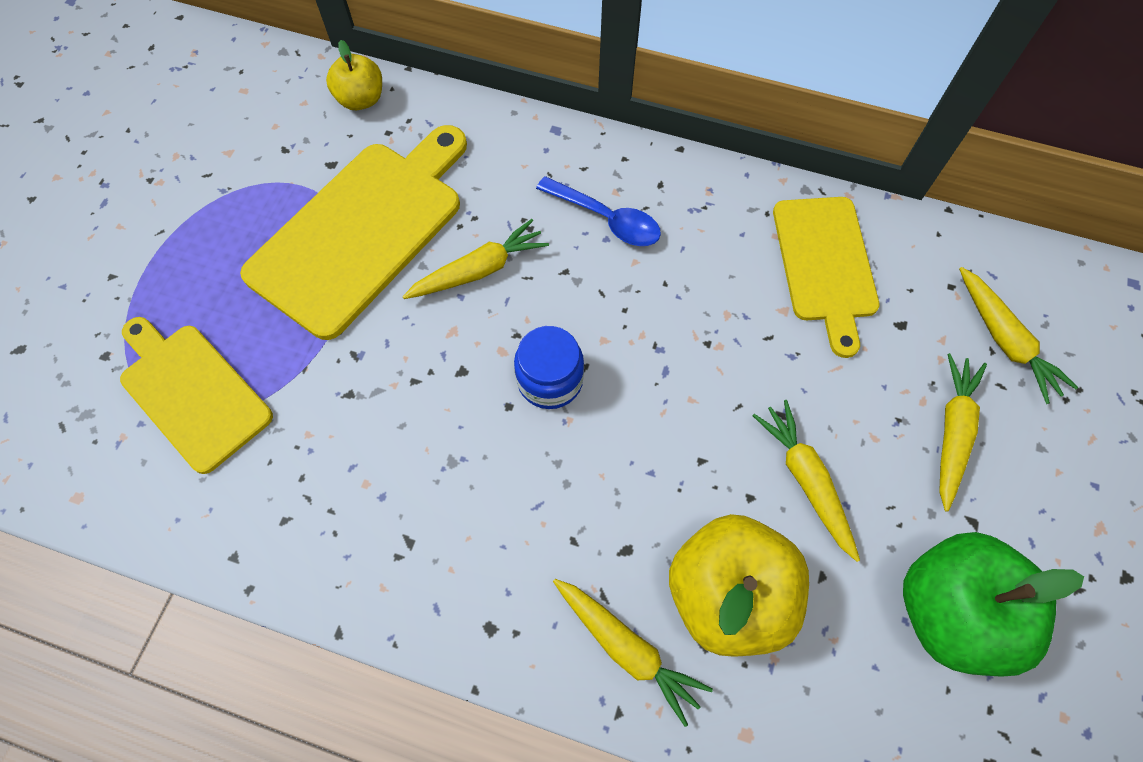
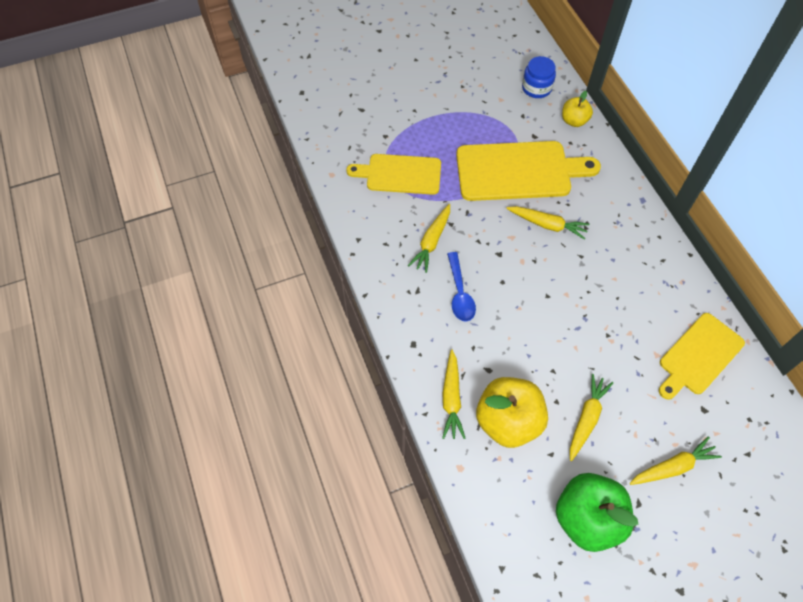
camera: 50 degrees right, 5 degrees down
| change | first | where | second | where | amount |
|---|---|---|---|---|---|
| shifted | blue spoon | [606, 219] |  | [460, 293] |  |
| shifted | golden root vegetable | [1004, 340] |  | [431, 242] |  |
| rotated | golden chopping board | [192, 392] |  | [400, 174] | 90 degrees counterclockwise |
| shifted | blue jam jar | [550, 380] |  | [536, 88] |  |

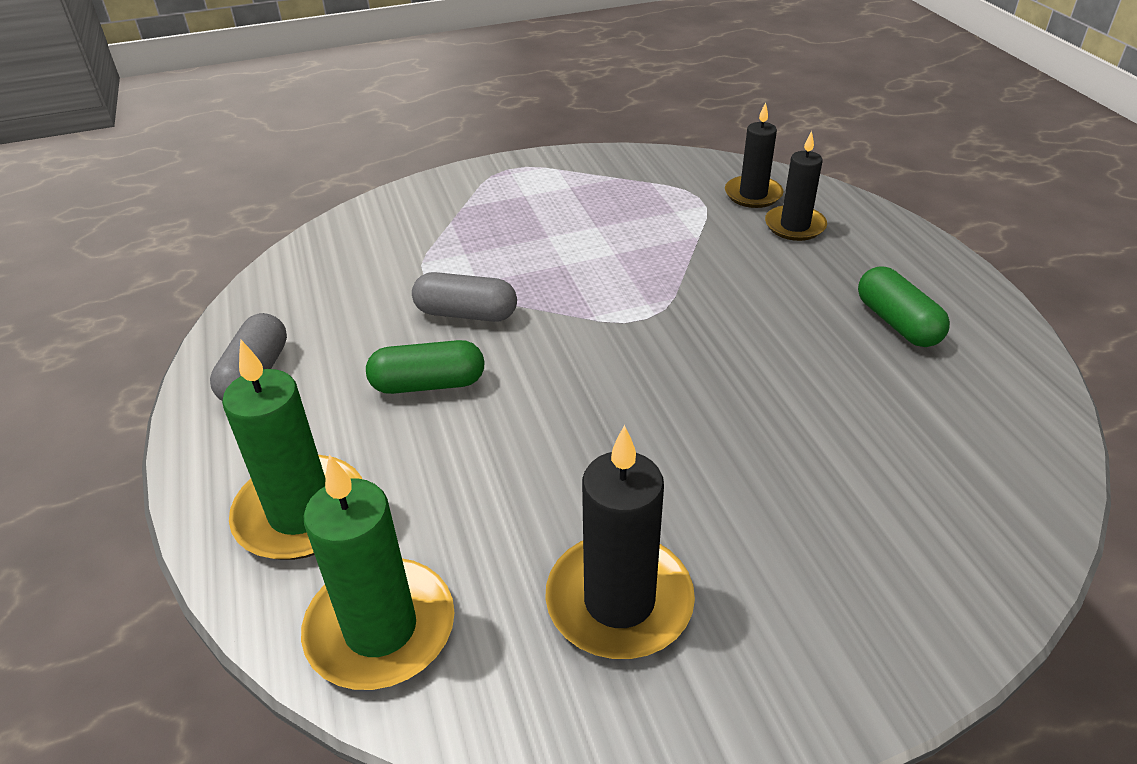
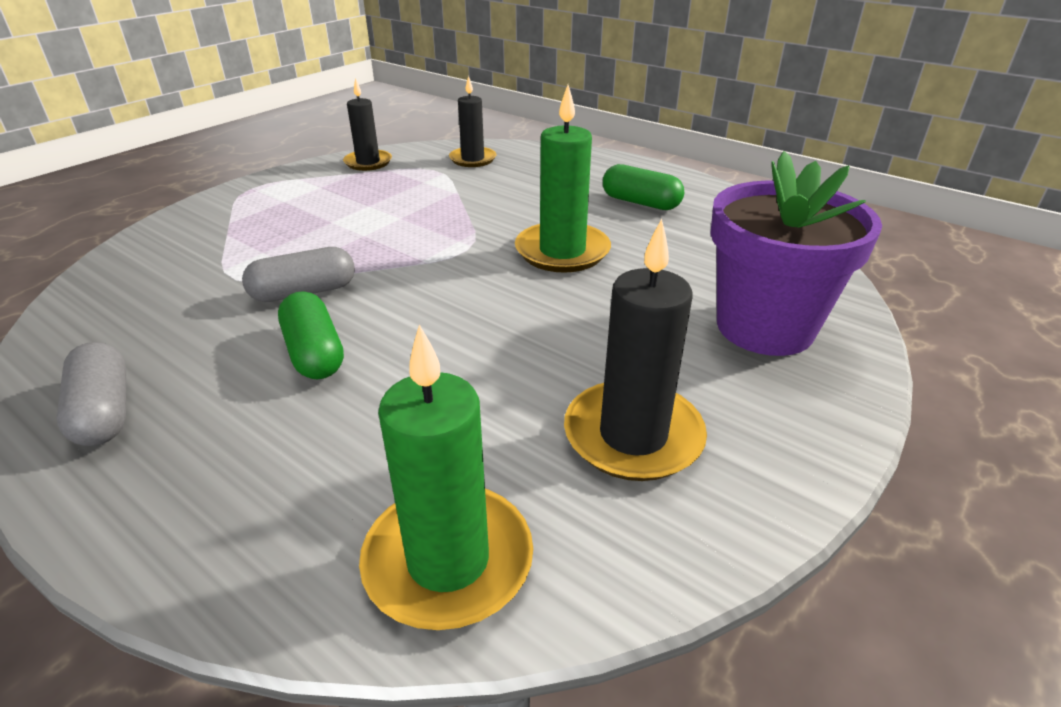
camera: 35 degrees left, 5 degrees down
| change | first | where | second | where | amount |
|---|---|---|---|---|---|
| shifted | black candle | [795, 226] |  | [368, 162] |  |
| shifted | green candle | [301, 513] |  | [562, 251] |  |
| rotated | green pill shape | [428, 384] |  | [314, 353] | 75 degrees counterclockwise |
| new |  |  | violet potted plant | [764, 327] |  |

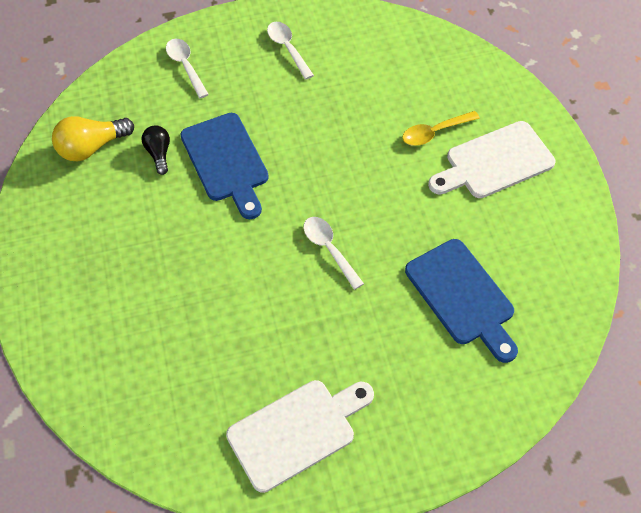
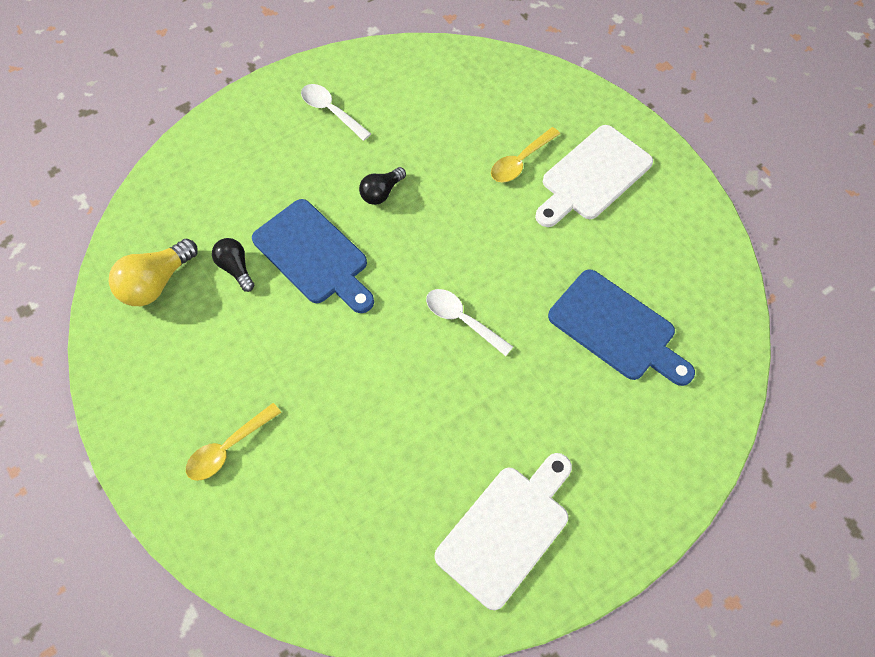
camera: 20 degrees left, 5 degrees up
| change | first | where | second | where | amount |
|---|---|---|---|---|---|
| gone | pure white spoon | [185, 66] |  |  |  |
| new |  |  | black light bulb | [381, 192] |  |
| new |  |  | golden spoon | [228, 448] |  |

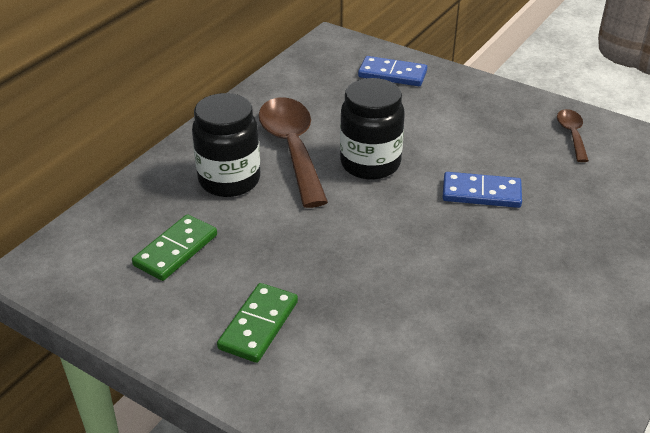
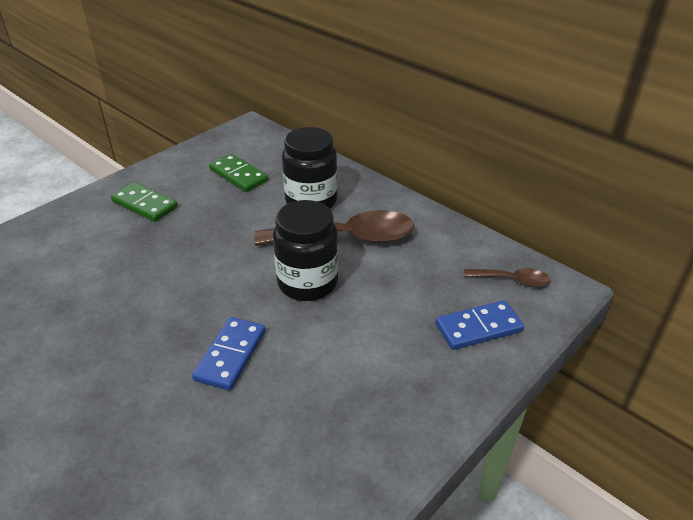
camera: 100 degrees right, 0 degrees up
| change | first | where | second | where | amount |
|---|---|---|---|---|---|
| rotated | blue domino | [392, 74] |  | [478, 328] | 45 degrees clockwise |
| shifted | brown spoon | [571, 134] |  | [512, 280] |  |

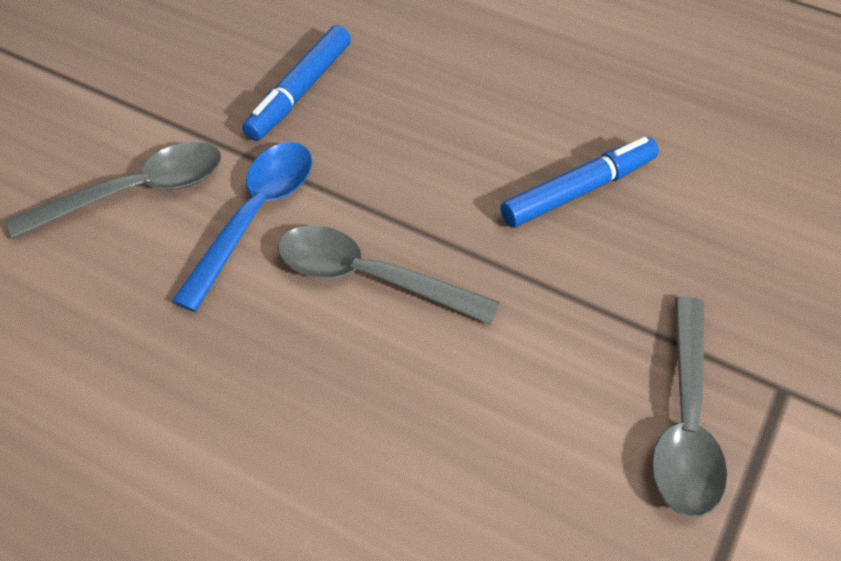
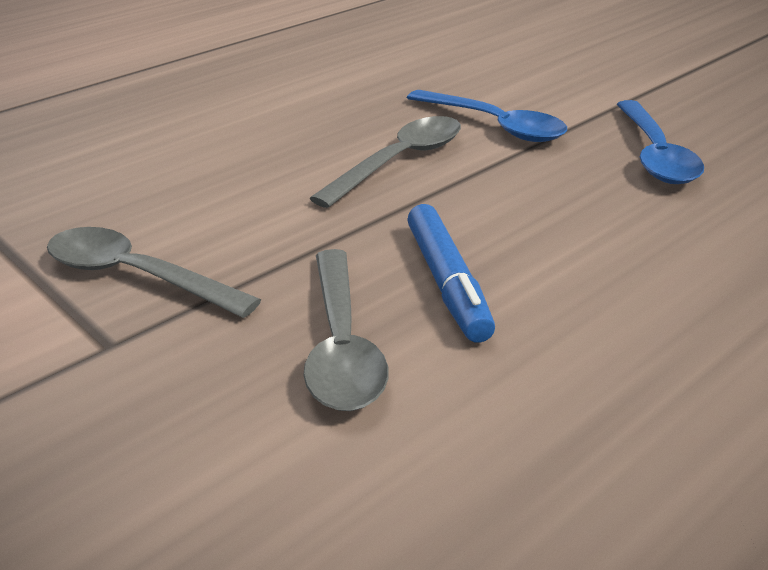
camera: 110 degrees right, 20 degrees down
| change | first | where | second | where | amount |
|---|---|---|---|---|---|
| swapped | blue felt pen | [300, 92] | blue spoon | [655, 154] |  |
| shifted | ash-grey spoon | [136, 192] |  | [342, 345] |  |

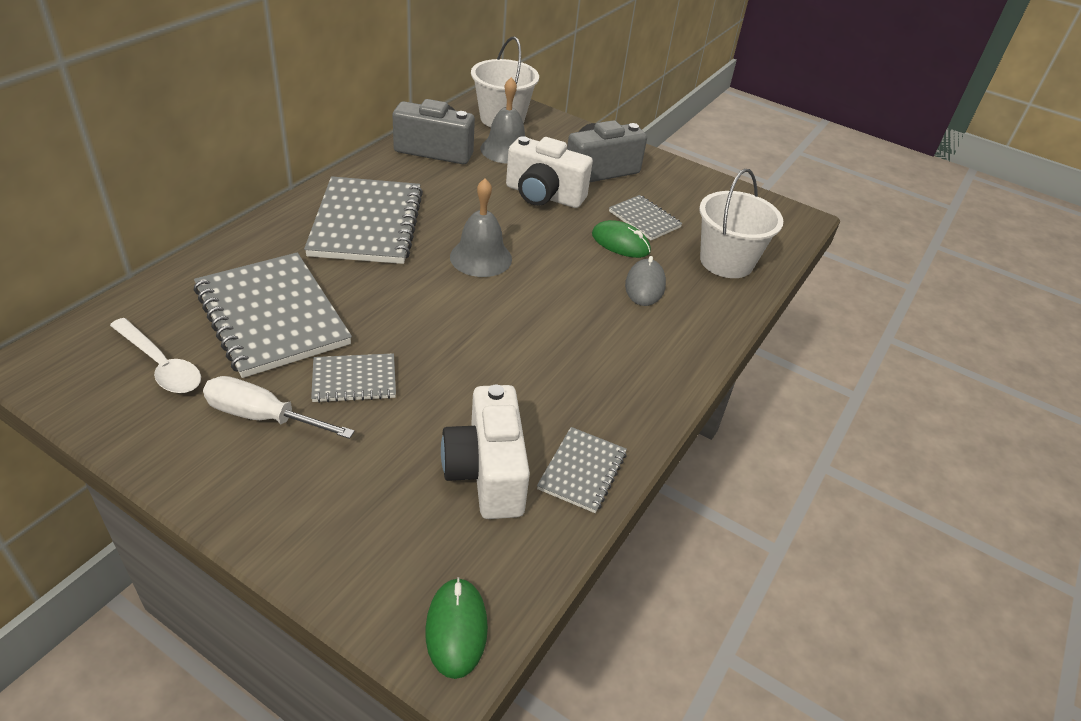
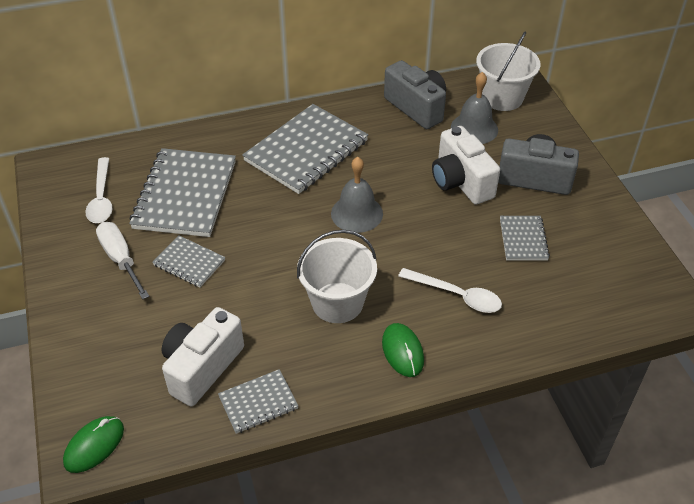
camera: 45 degrees right, 5 degrees up
| change | first | where | second | where | amount |
|---|---|---|---|---|---|
| shifted | pure white sand bucket | [726, 261] |  | [337, 303] |  |
| shifted | green mouse | [620, 243] |  | [402, 351] |  |
| swapped | ash-grey mouse | [645, 285] | pure white spoon | [456, 295] |  |

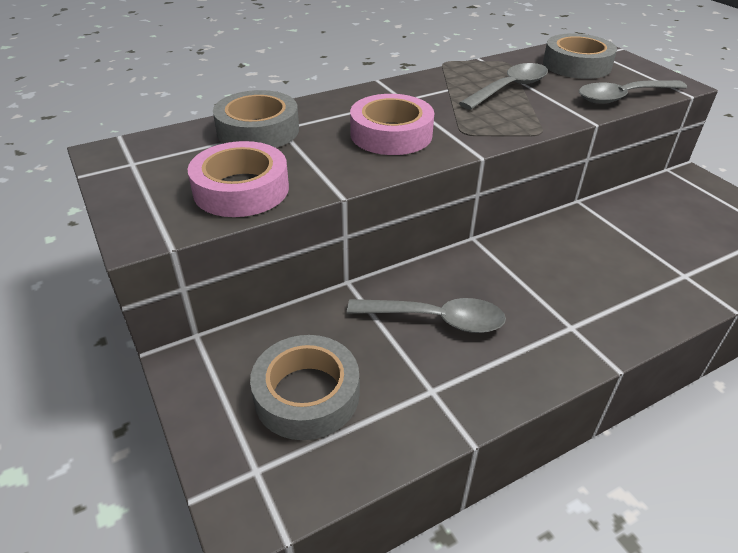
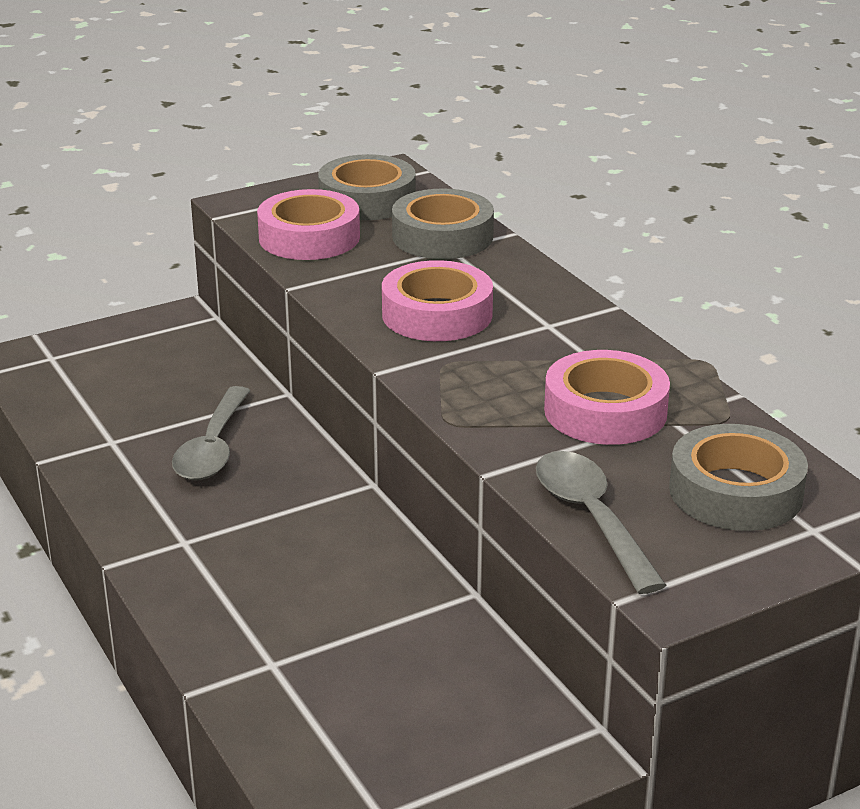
camera: 90 degrees right, 10 degrees down
| change | first | where | second | where | amount |
|---|---|---|---|---|---|
| swapped | ash-grey spoon | [509, 88] | pink sticky tape | [605, 411] |  |
| shifted | ash-grey sticky tape | [306, 394] |  | [367, 199] |  |

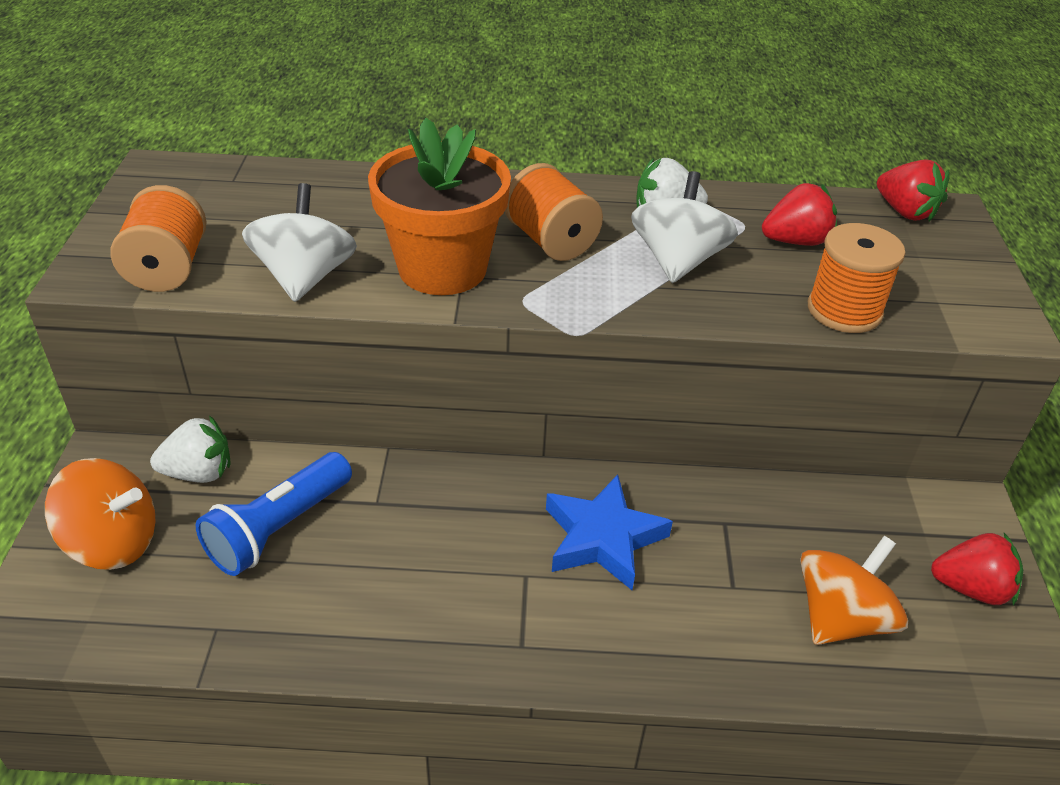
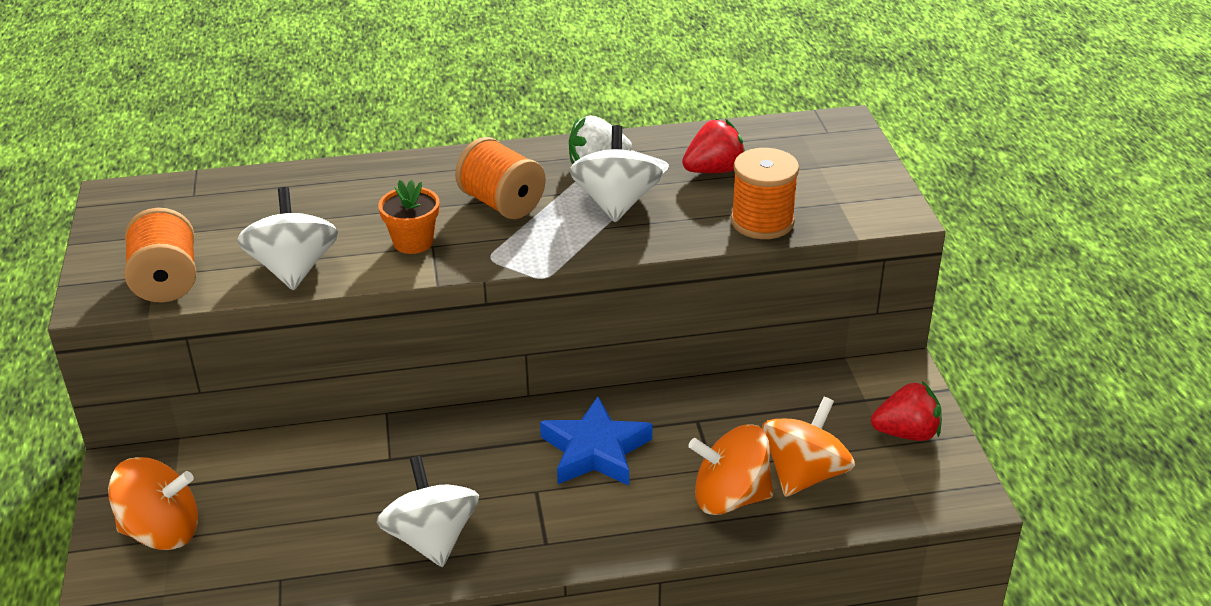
camera: 10 degrees left, 5 degrees down
| change | first | where | second | where | amount |
|---|---|---|---|---|---|
| scaled | orange potted plant | [442, 268] |  | [413, 242] | x0.51 |
| gone | crimson strawberry | [905, 212] |  |  |  |
| gone | pure white strawberry | [199, 473] |  |  |  |
| gone | blue pocket torch | [279, 528] |  |  |  |
| new |  |  | orange spinning top | [730, 497] |  |
| new |  |  | pure white spinning top | [432, 539] |  |

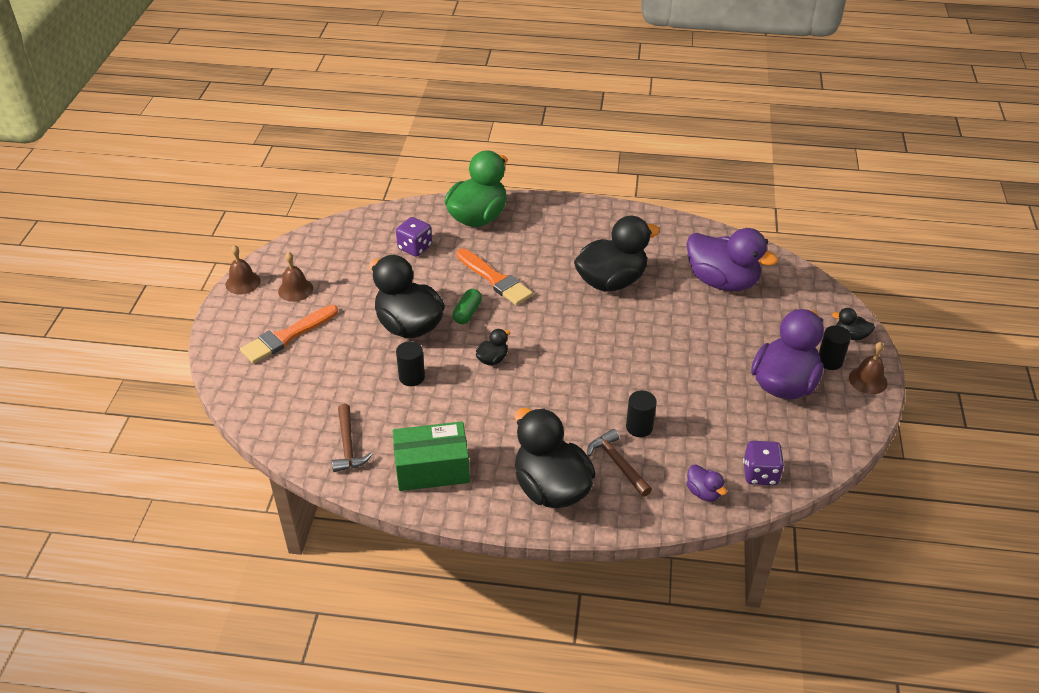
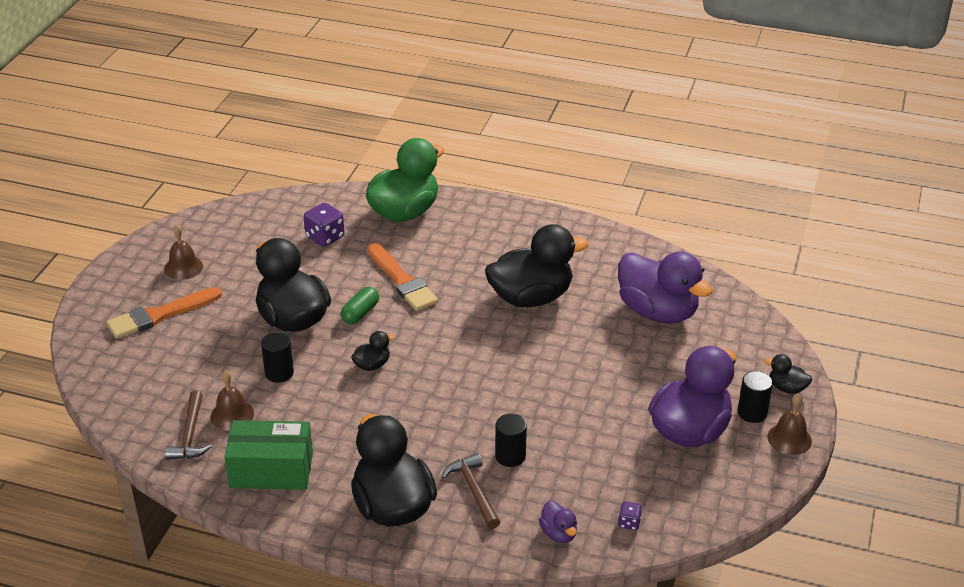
camera: 10 degrees right, 5 degrees down
| change | first | where | second | where | amount |
|---|---|---|---|---|---|
| shifted | brown school bell | [243, 282] |  | [232, 415] |  |
| scaled | violet dice | [760, 474] |  | [629, 523] | x0.54 |

